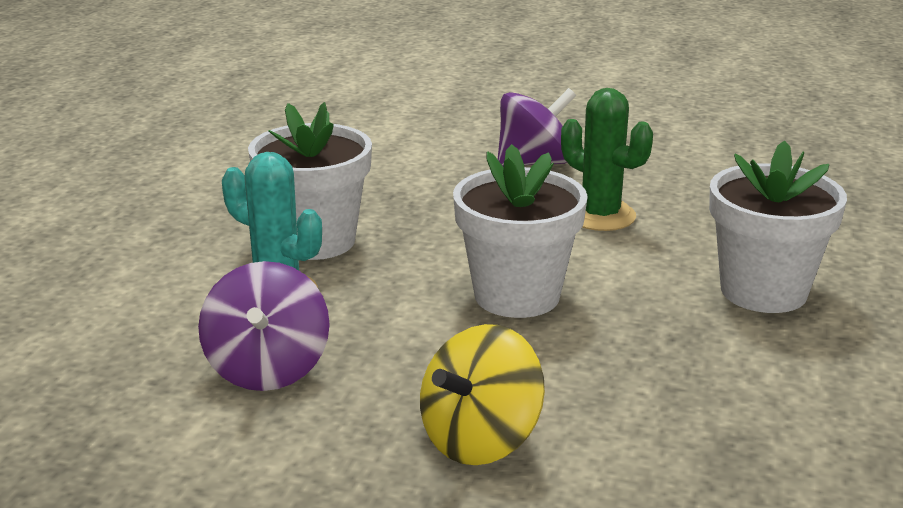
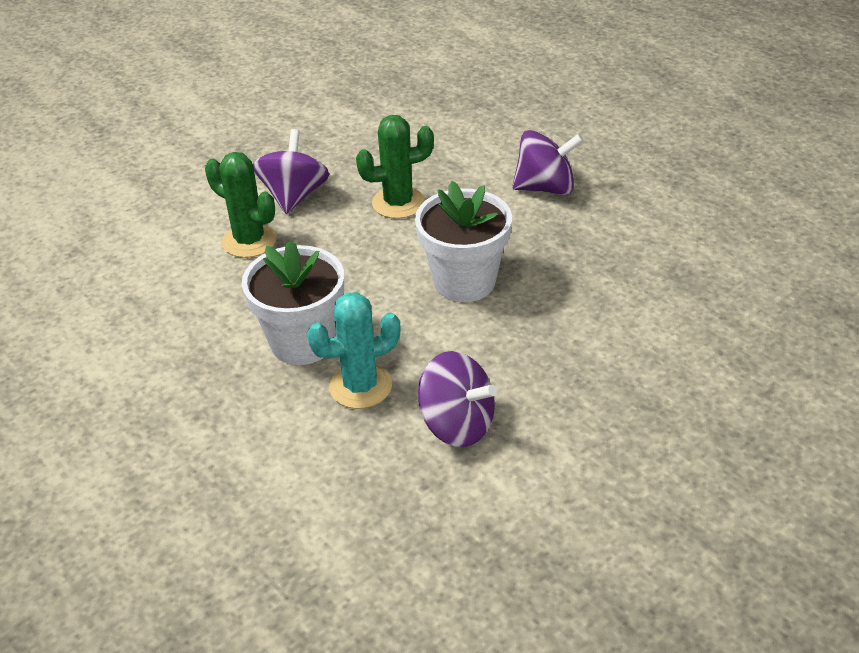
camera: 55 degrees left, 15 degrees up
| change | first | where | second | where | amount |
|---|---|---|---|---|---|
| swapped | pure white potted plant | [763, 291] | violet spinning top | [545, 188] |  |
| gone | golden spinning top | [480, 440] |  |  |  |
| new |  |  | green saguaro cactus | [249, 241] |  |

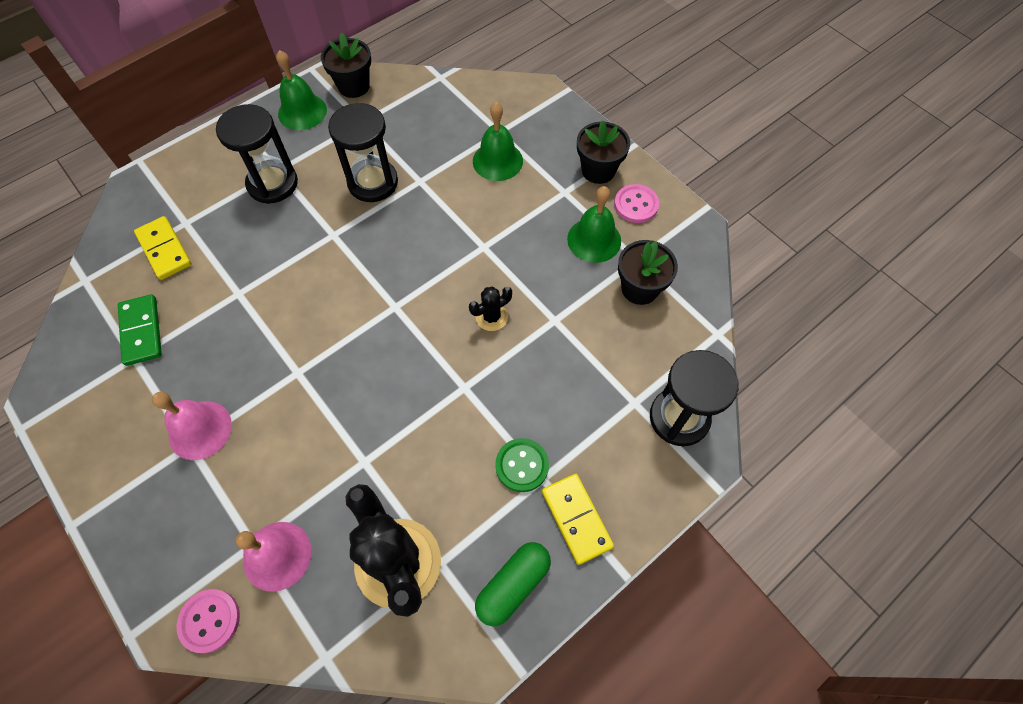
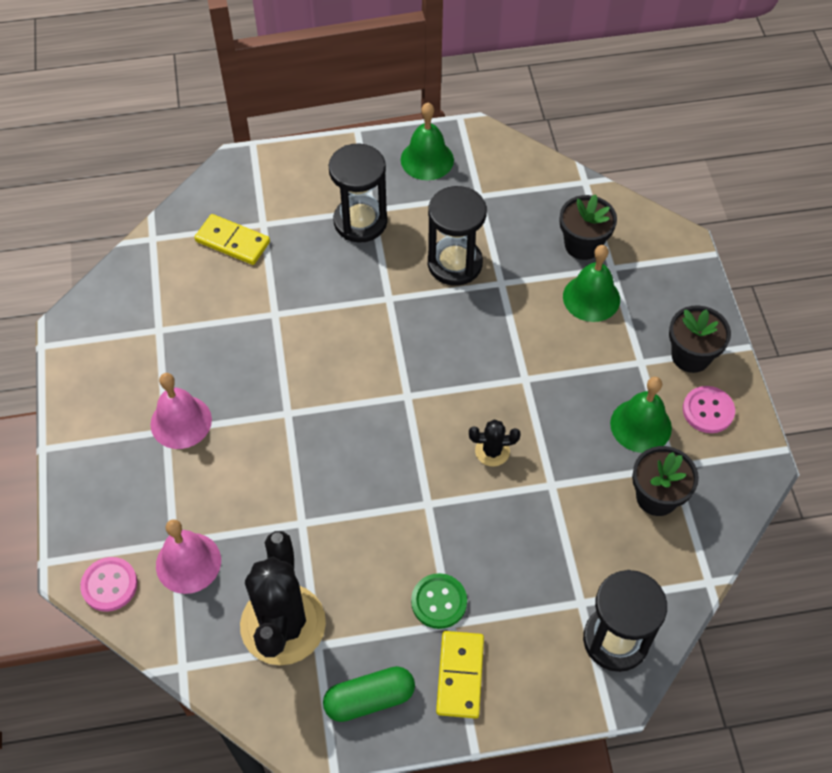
camera: 30 degrees right, 5 degrees down
| change | first | where | second | where | amount |
|---|---|---|---|---|---|
| shifted | black potted plant | [354, 86] |  | [582, 245] |  |
| rotated | golden domino | [164, 249] |  | [233, 241] | 60 degrees counterclockwise |
| gone | green domino | [141, 331] |  |  |  |

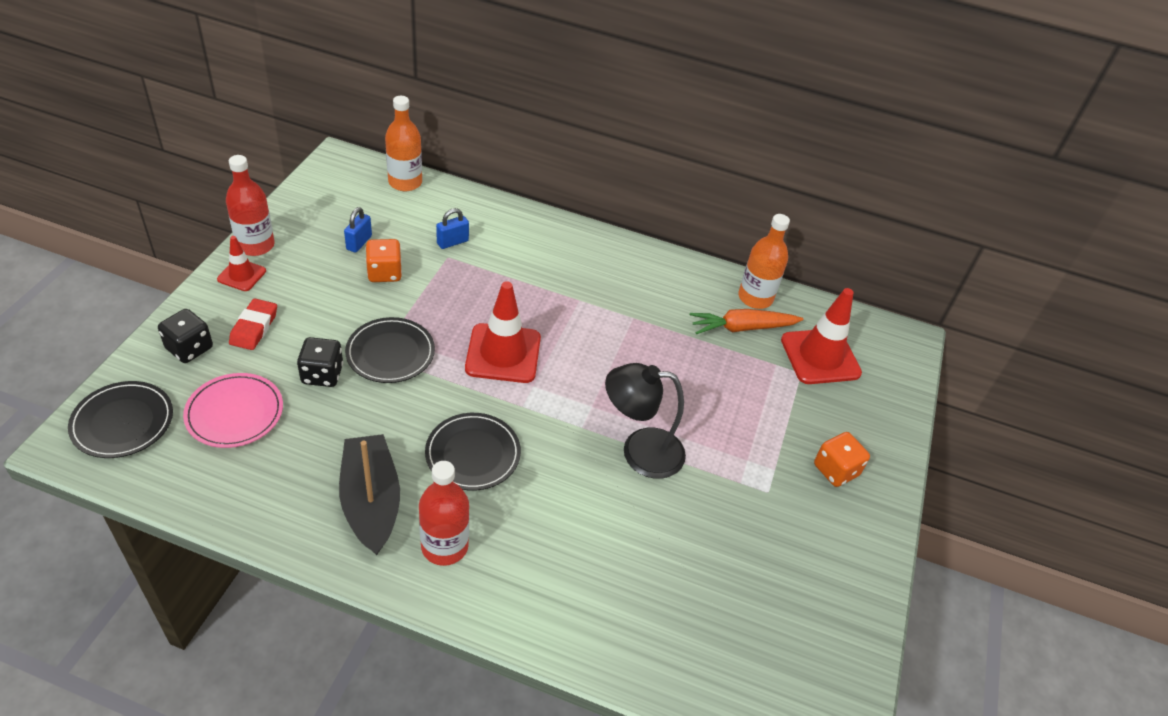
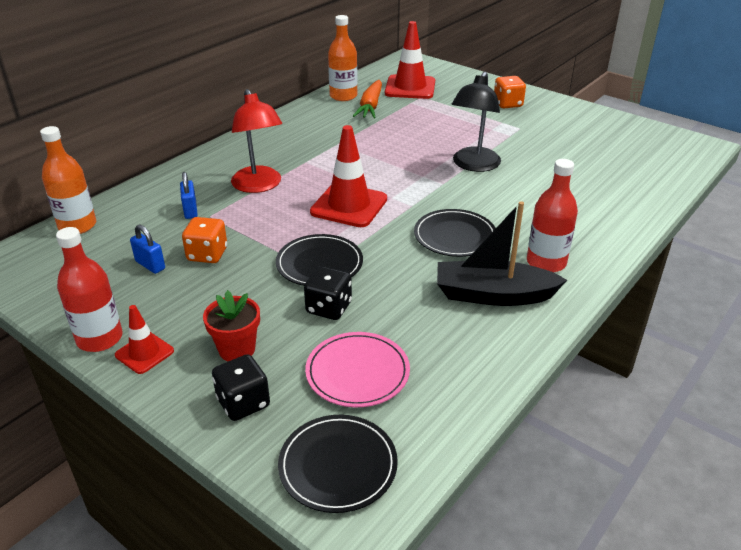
camera: 65 degrees left, 10 degrees down
| change | first | where | second | where | amount |
|---|---|---|---|---|---|
| swapped | crimson pencil eraser | [254, 327] | crimson potted plant | [237, 349] |  |
| new |  |  | crimson reading lamp | [259, 186] |  |

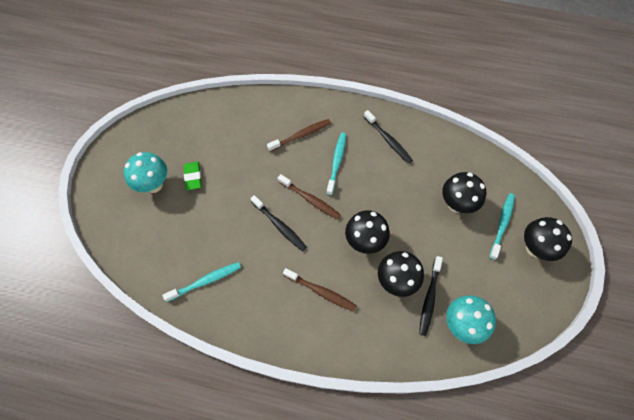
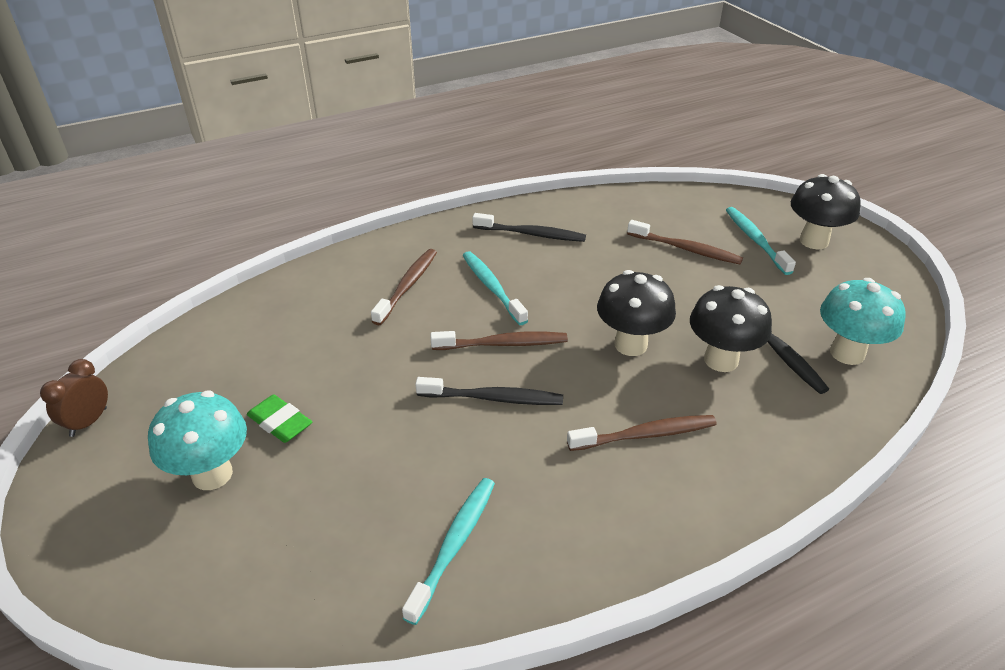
camera: 40 degrees left, 25 degrees down
| change | first | where | second | where | amount |
|---|---|---|---|---|---|
| swapped | black mushroom | [456, 204] | brown dental brush | [686, 249] |  |
| new |  |  | brown alarm clock | [88, 422] |  |

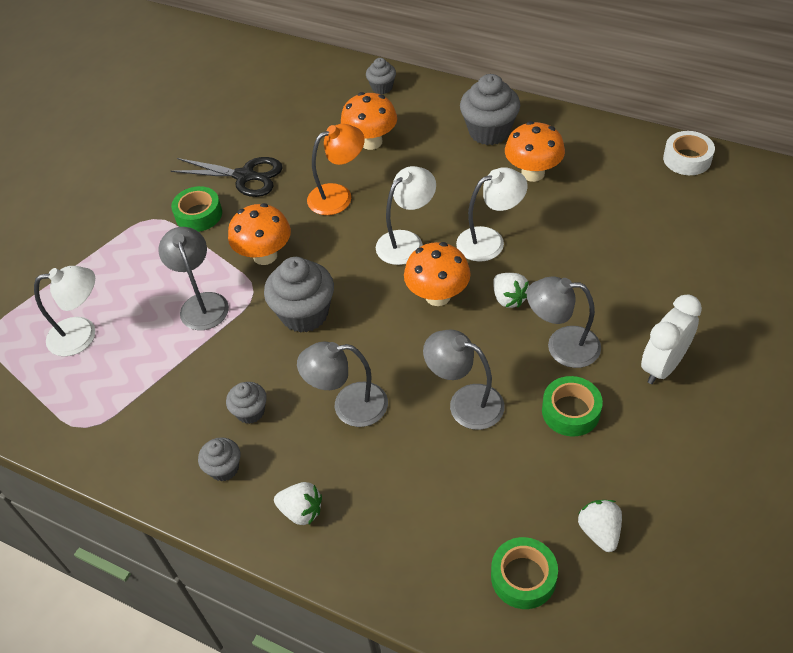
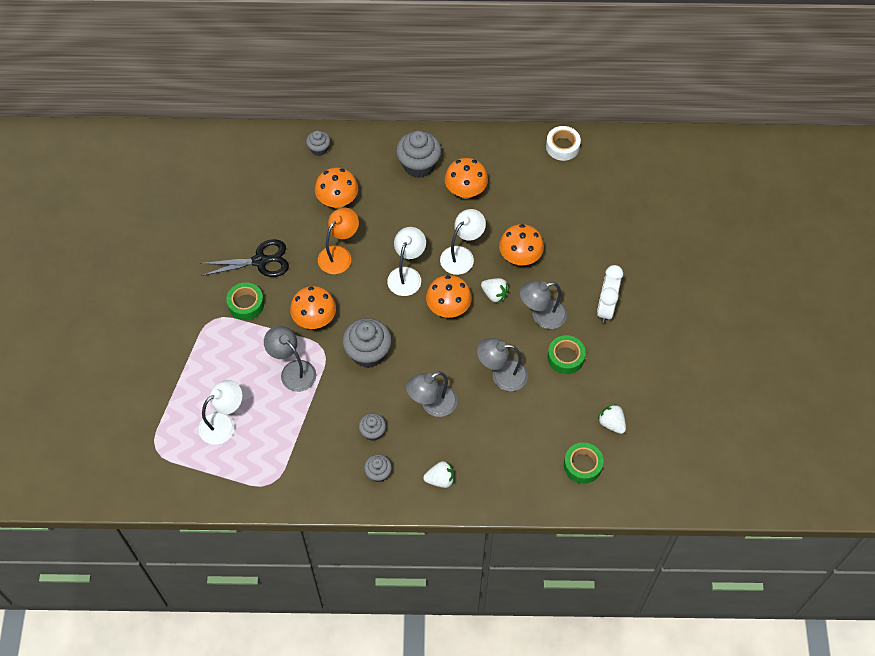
camera: 30 degrees left, 10 degrees up
| change | first | where | second | where | amount |
|---|---|---|---|---|---|
| new |  |  | orange mushroom | [520, 258] |  |

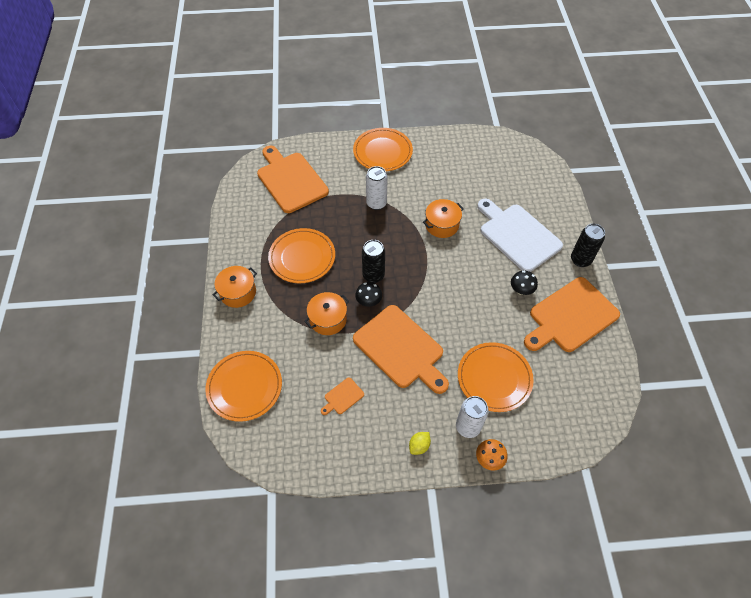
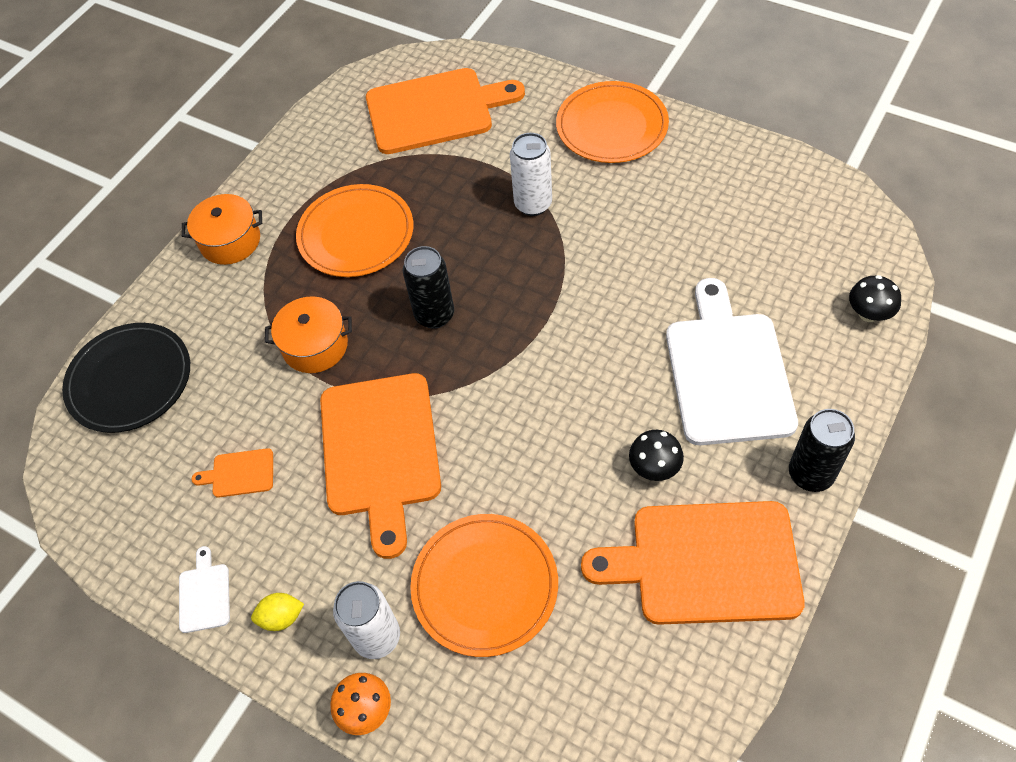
camera: 40 degrees right, 0 degrees up
| change | first | where | second | where | amount |
|---|---|---|---|---|---|
| rotated | orange chopping board | [291, 180] |  | [435, 110] | 75 degrees clockwise |
| gone | orange pot | [442, 225] |  |  |  |
| shifted | black mushroom | [369, 301] |  | [868, 314] |  |
| repainted | orange dinner plate | [244, 387] | black dinner plate | [130, 380] |  |
| new |  |  | pure white chopping board | [204, 594] |  |

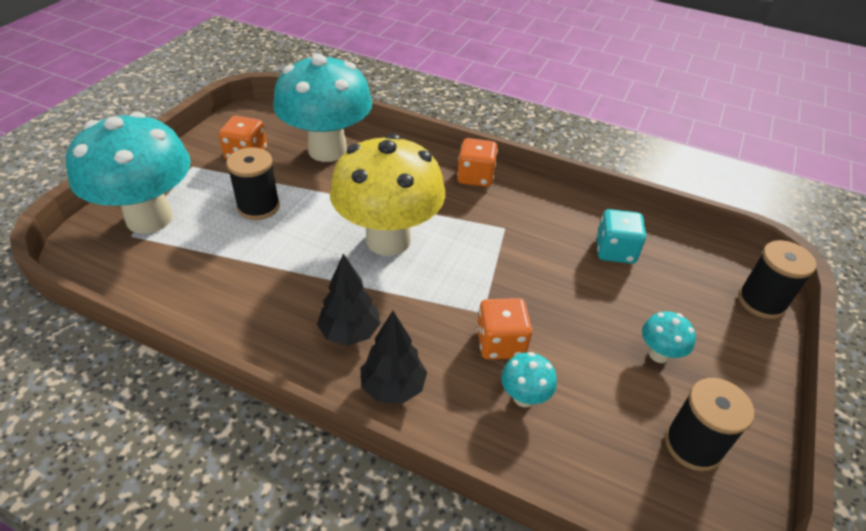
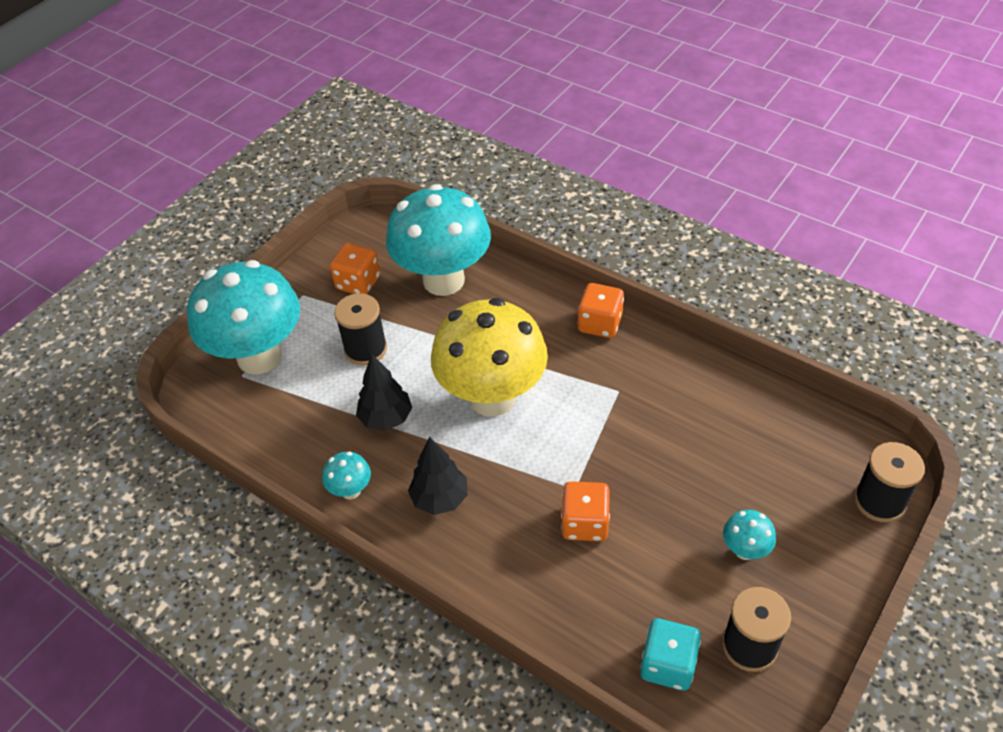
camera: 15 degrees right, 5 degrees up
| change | first | where | second | where | amount |
|---|---|---|---|---|---|
| shifted | aqua dice | [615, 251] |  | [668, 665] |  |
| shifted | black tree | [393, 387] |  | [386, 418] |  |
| shifted | aqua mushroom | [524, 397] |  | [351, 490] |  |

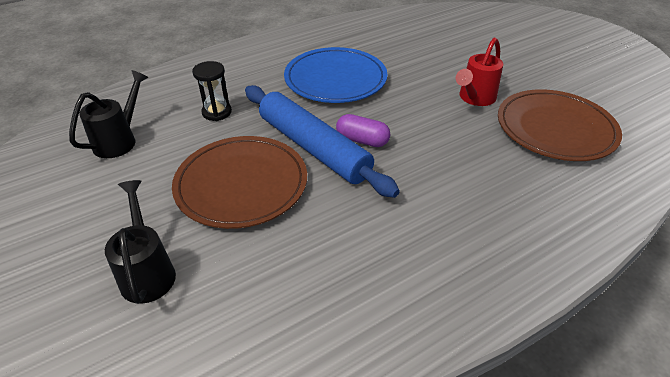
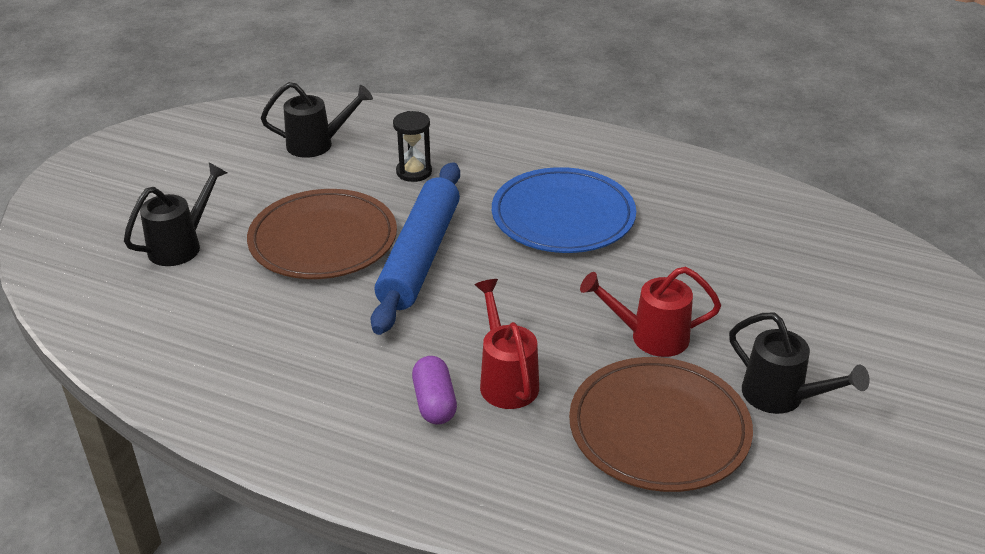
camera: 55 degrees right, 5 degrees down
| change | first | where | second | where | amount |
|---|---|---|---|---|---|
| shifted | violet pill shape | [362, 140] |  | [434, 402] |  |
| new |  |  | crimson sprinkling can | [506, 380] |  |
| new |  |  | black sprinkling can | [781, 397] |  |

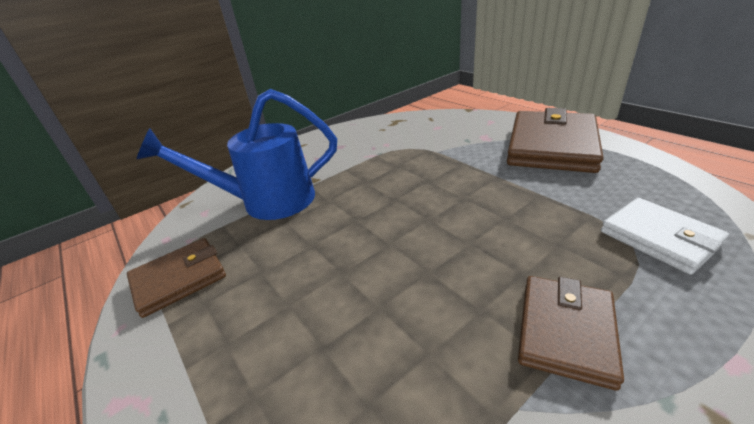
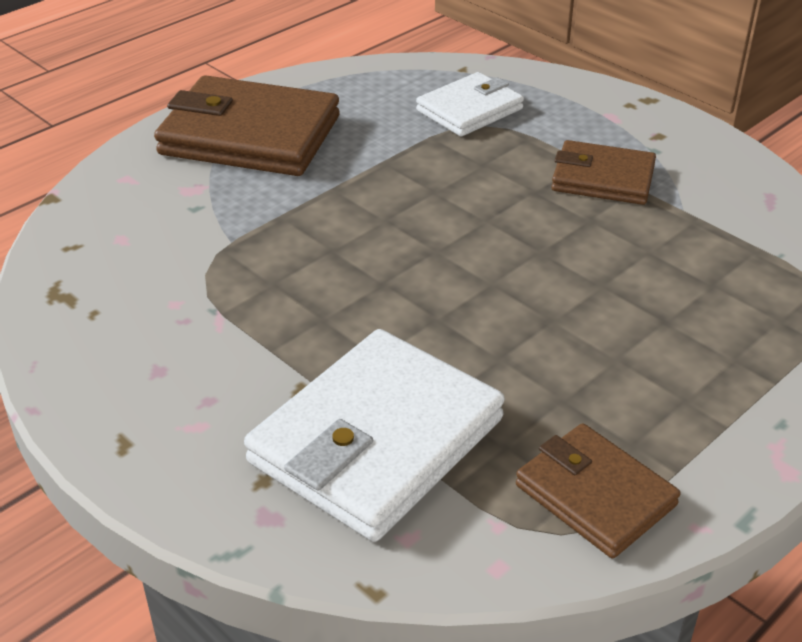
camera: 100 degrees left, 5 degrees up
| change | first | where | second | where | amount |
|---|---|---|---|---|---|
| swapped | blue sprinkling can | [268, 201] | pure white billfold | [377, 441] |  |

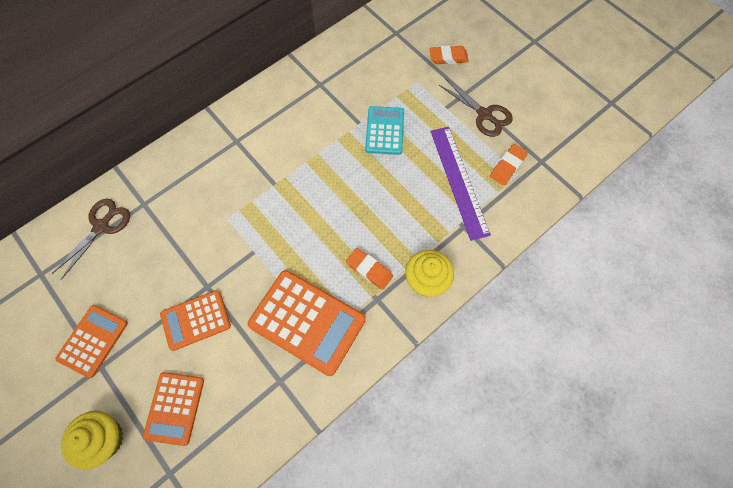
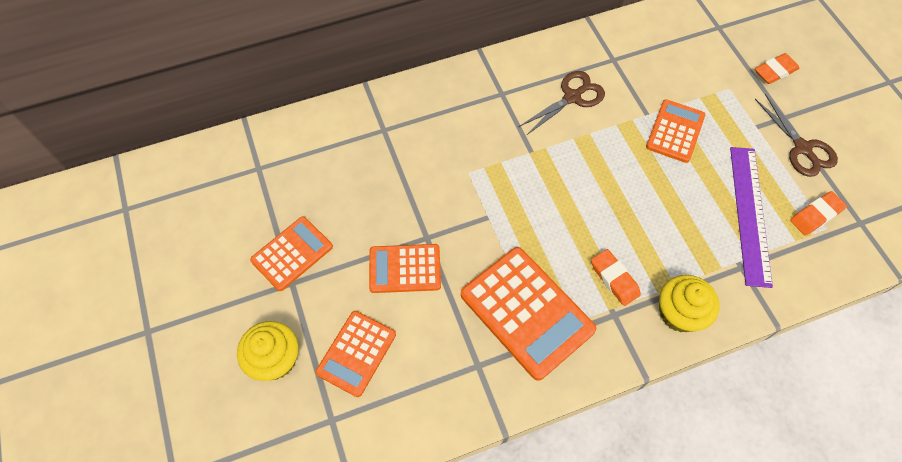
camera: 20 degrees right, 5 degrees down
| change | first | where | second | where | amount |
|---|---|---|---|---|---|
| rotated | orange pencil eraser | [448, 57] |  | [775, 71] | 45 degrees counterclockwise |
| repainted | aqua adding machine | [384, 131] | orange adding machine | [675, 131] |  |
| shifted | brown shears | [101, 226] |  | [572, 97] |  |

